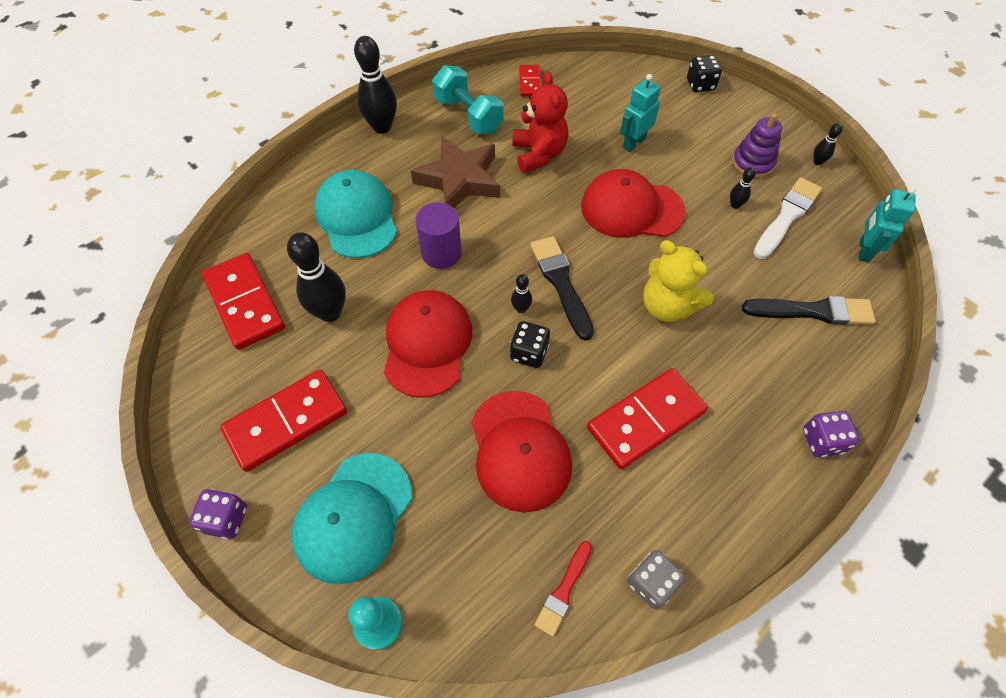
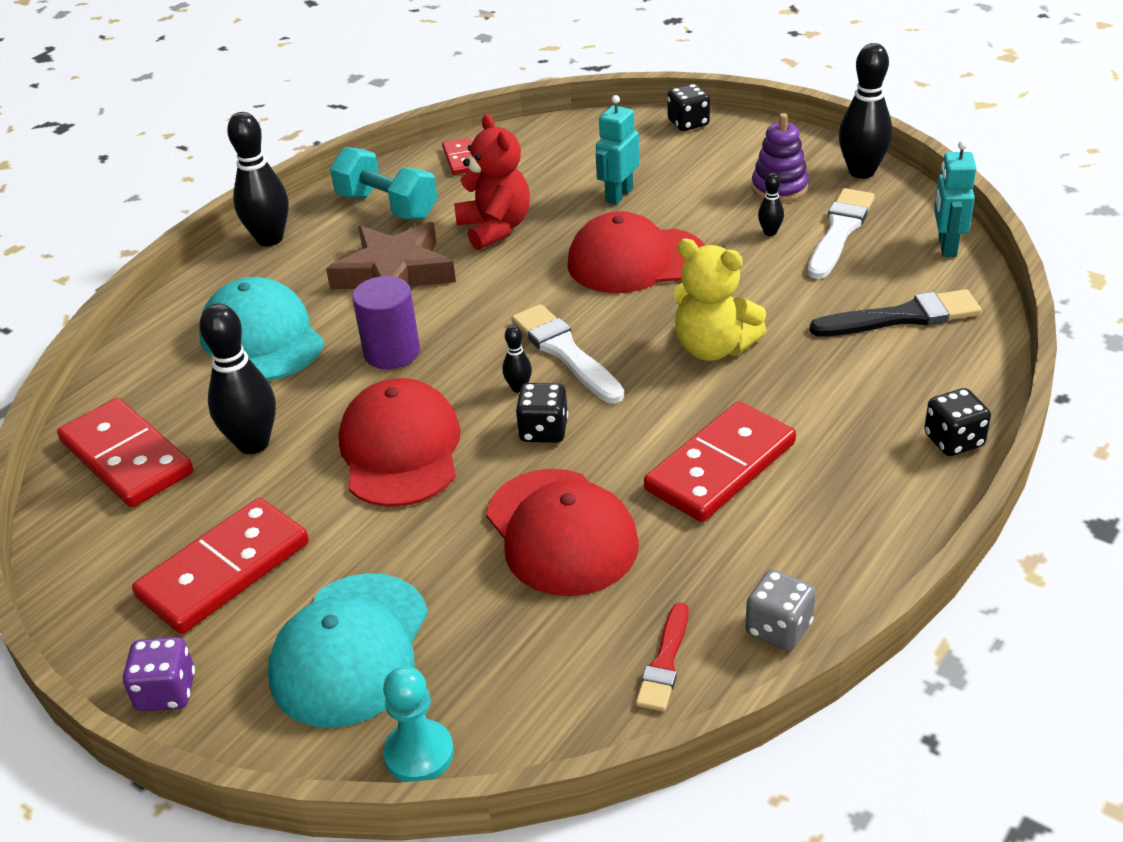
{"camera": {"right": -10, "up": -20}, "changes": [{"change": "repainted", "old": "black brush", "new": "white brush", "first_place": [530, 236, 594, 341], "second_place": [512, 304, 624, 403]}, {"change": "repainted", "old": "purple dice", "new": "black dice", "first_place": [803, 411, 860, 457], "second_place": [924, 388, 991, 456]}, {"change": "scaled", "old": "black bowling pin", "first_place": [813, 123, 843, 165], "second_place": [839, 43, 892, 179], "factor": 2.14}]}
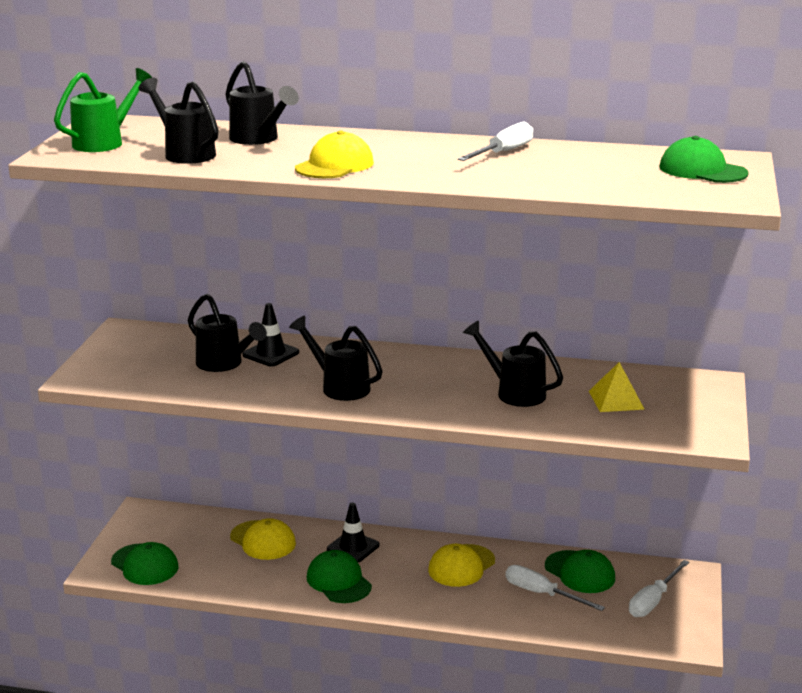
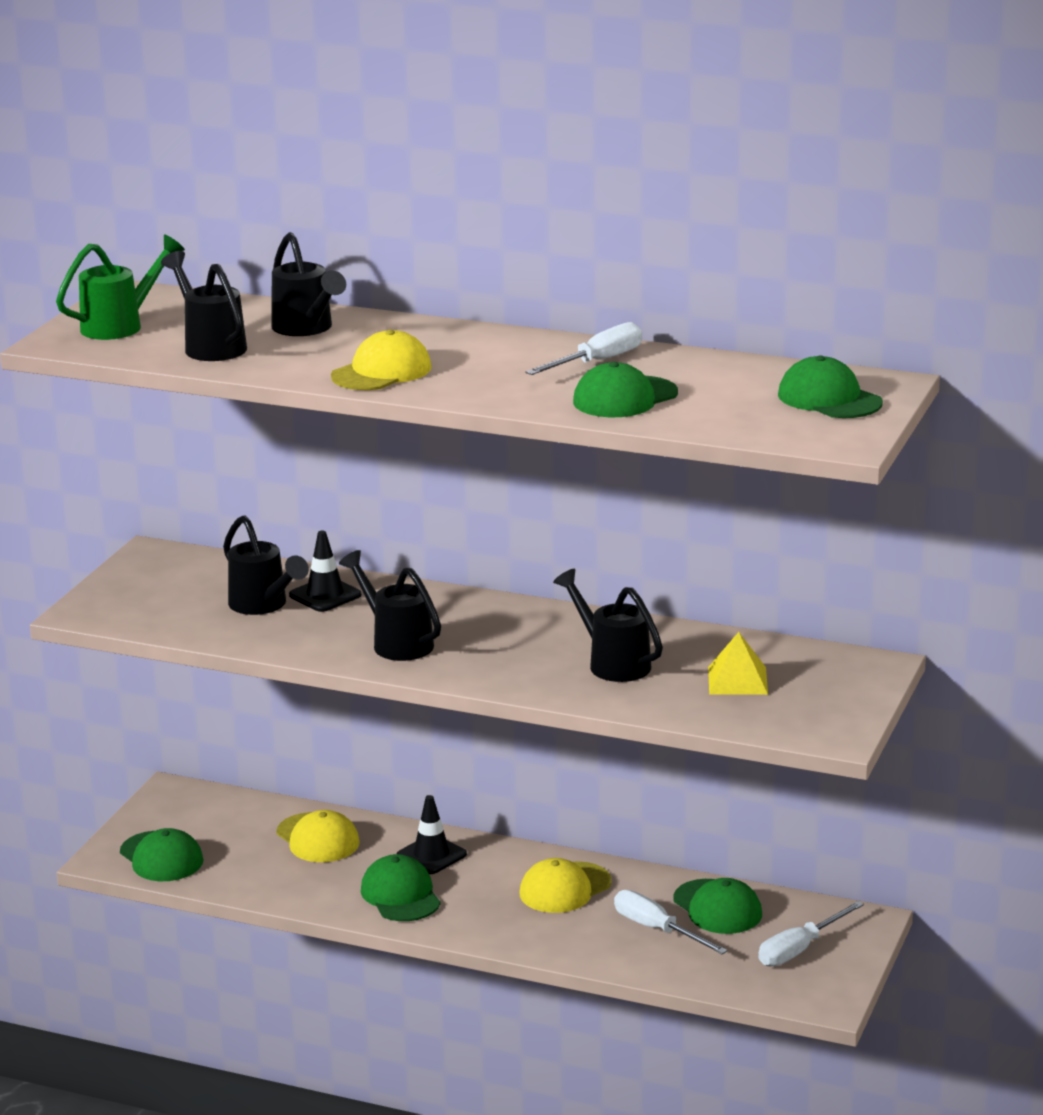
{"camera": {"right": 10, "up": 0}, "changes": [{"change": "new", "new": "green cap", "second_place": [573, 362, 678, 417]}]}
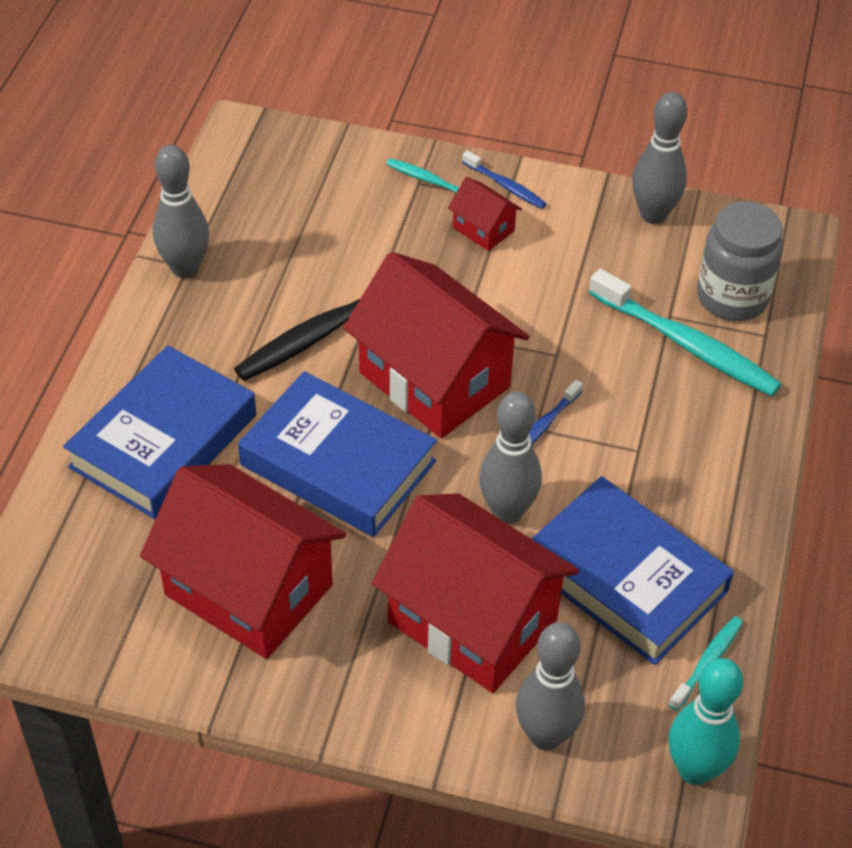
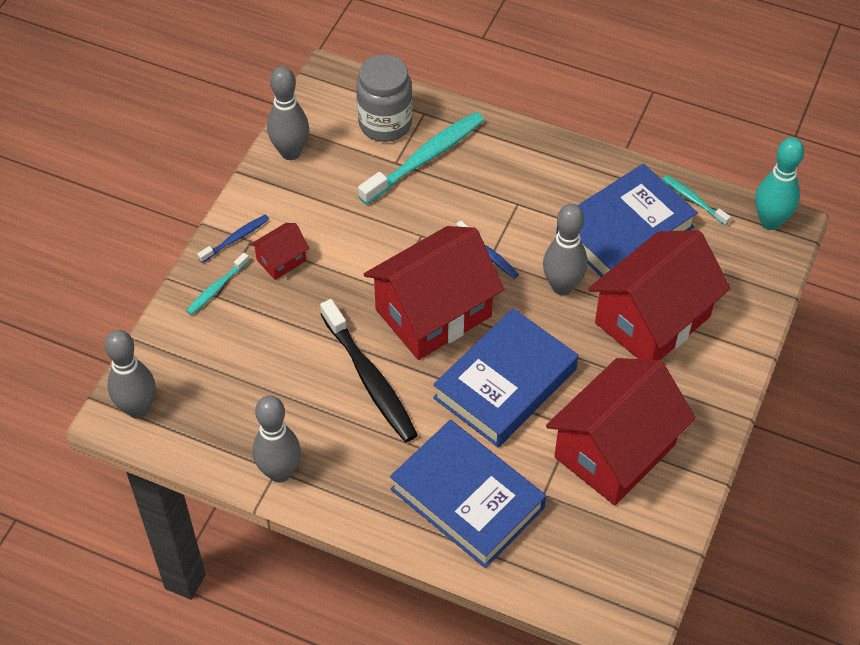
{"camera": {"right": -80, "up": 5}, "changes": [{"change": "shifted", "old": "grey bowling pin", "first_place": [516, 622, 585, 750], "second_place": [105, 330, 156, 418]}]}
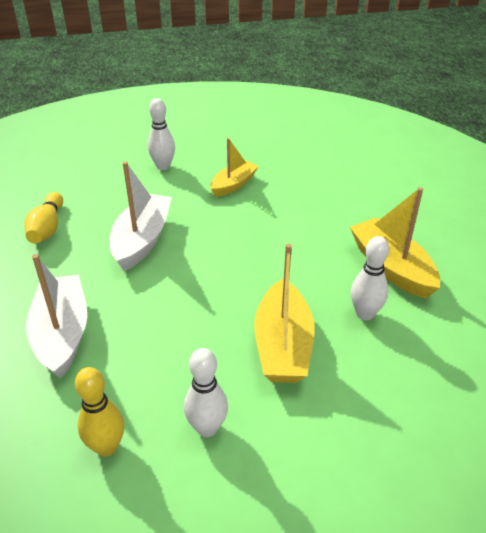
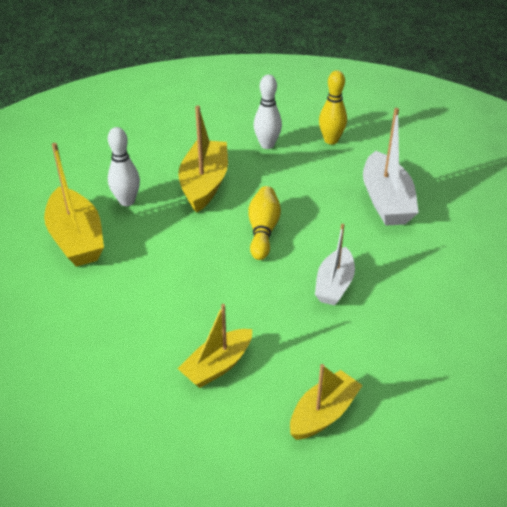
{"camera": {"right": -175, "up": 0}, "changes": [{"change": "shifted", "old": "yellow bowling pin", "first_place": [24, 192, 63, 244], "second_place": [248, 186, 281, 260]}, {"change": "scaled", "old": "white boat", "first_place": [110, 161, 172, 271], "second_place": [315, 224, 355, 305], "factor": 0.64}, {"change": "swapped", "old": "white bowling pin", "new": "yellow boat", "first_place": [148, 98, 175, 170], "second_place": [290, 364, 363, 440]}]}
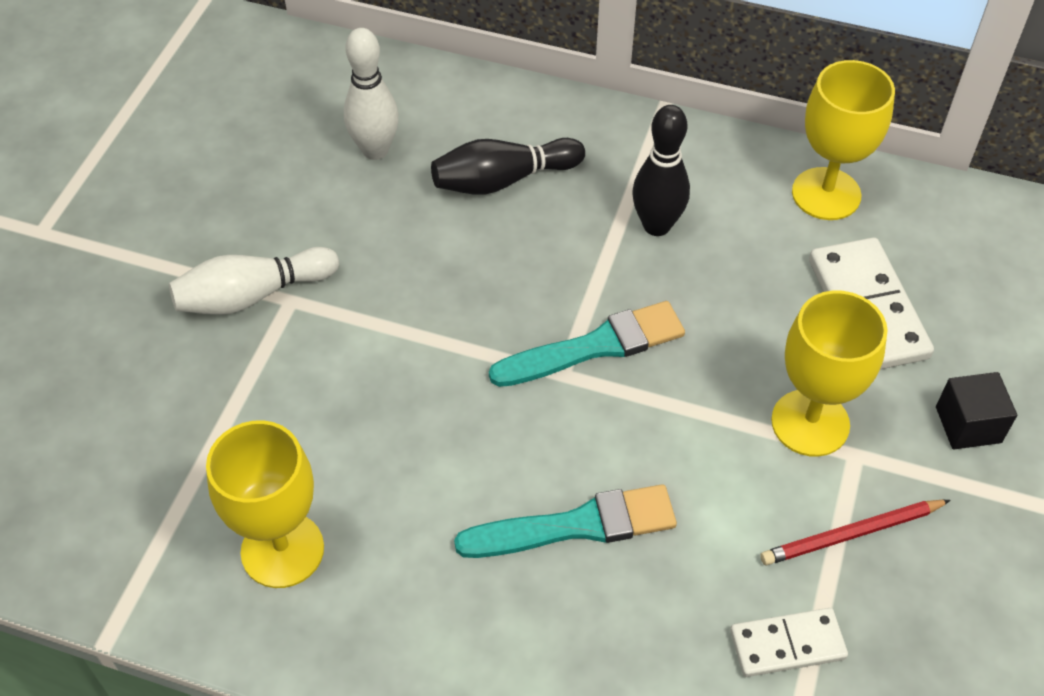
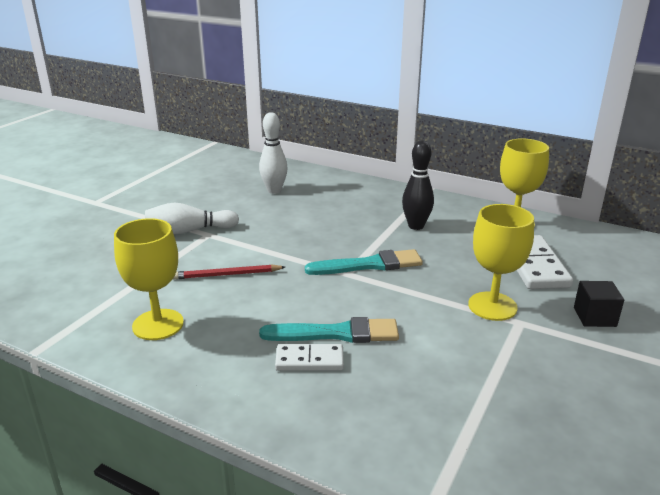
{"camera": {"right": 10, "up": -25}, "changes": [{"change": "gone", "old": "black bowling pin", "first_place": [431, 138, 585, 195]}, {"change": "shifted", "old": "white domino", "first_place": [730, 608, 848, 677], "second_place": [275, 344, 344, 371]}, {"change": "shifted", "old": "red pencil", "first_place": [760, 500, 951, 565], "second_place": [173, 264, 285, 279]}]}
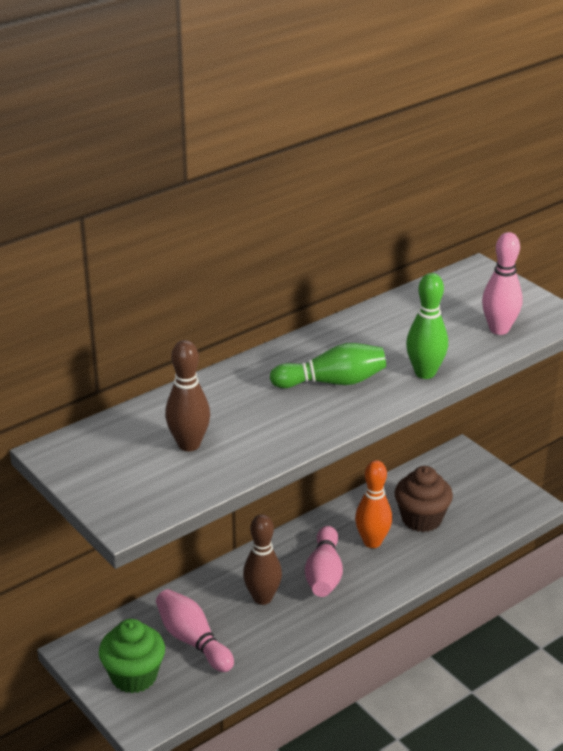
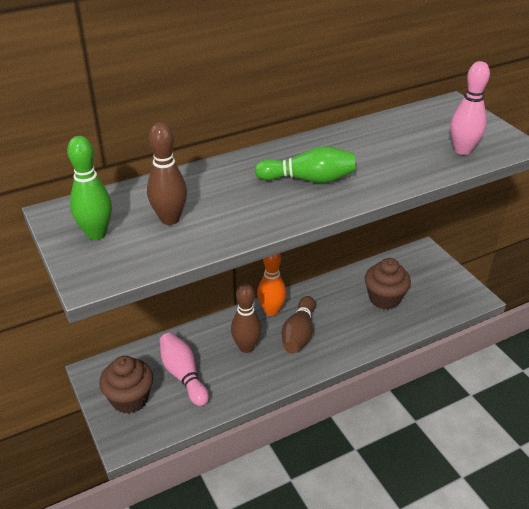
{"camera": {"right": 10, "up": 5}, "changes": [{"change": "repainted", "old": "green cupcake", "new": "brown cupcake", "first_place": [99, 619, 165, 693], "second_place": [99, 356, 153, 414]}, {"change": "repainted", "old": "pink bowling pin", "new": "brown bowling pin", "first_place": [305, 526, 343, 597], "second_place": [282, 296, 316, 354]}, {"change": "shifted", "old": "orange bowling pin", "first_place": [355, 460, 392, 548], "second_place": [257, 253, 286, 316]}, {"change": "shifted", "old": "green bowling pin", "first_place": [406, 273, 448, 379], "second_place": [67, 136, 112, 240]}]}
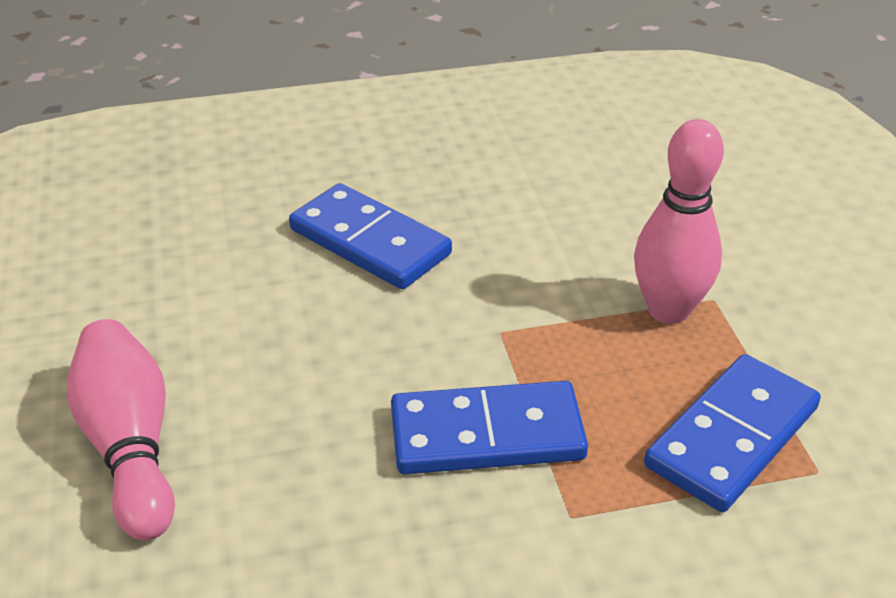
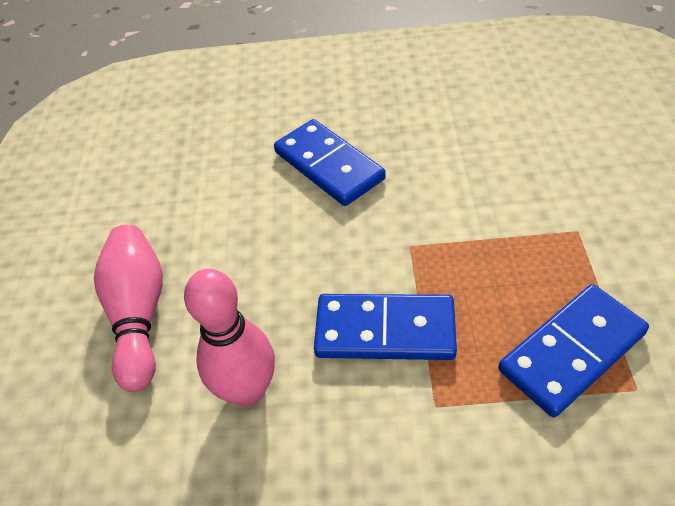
{"camera": {"right": 15, "up": 10}, "changes": [{"change": "shifted", "old": "pink bowling pin", "first_place": [634, 119, 724, 324], "second_place": [184, 269, 275, 406]}]}
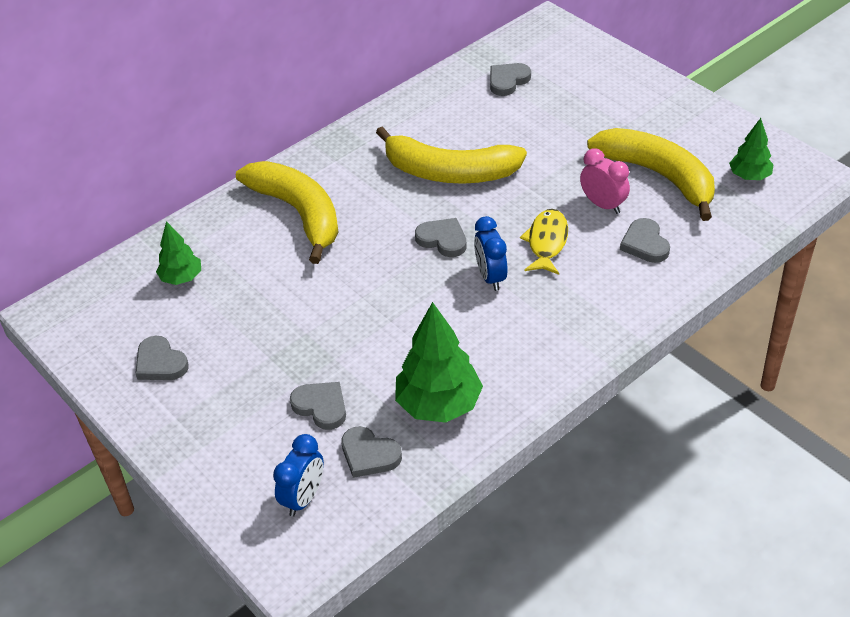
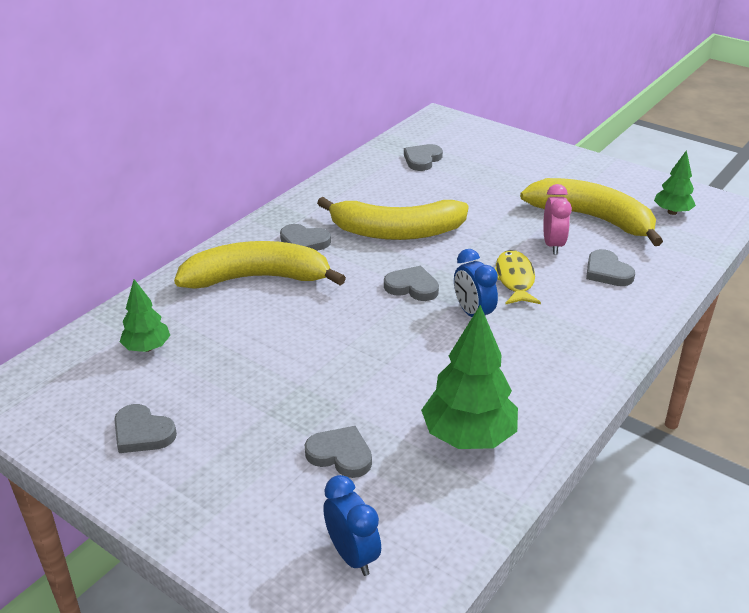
{"camera": {"right": -15, "up": -10}, "changes": [{"change": "rotated", "old": "yellow banana", "first_place": [236, 161, 339, 264], "second_place": [174, 241, 346, 289], "degrees": -45}, {"change": "rotated", "old": "blue clock", "first_place": [273, 434, 324, 517], "second_place": [323, 475, 381, 576], "degrees": -45}, {"change": "shifted", "old": "grey heart", "first_place": [341, 426, 402, 478], "second_place": [280, 224, 331, 251]}, {"change": "rotated", "old": "pink clock", "first_place": [580, 148, 630, 214], "second_place": [543, 184, 572, 254], "degrees": 60}]}
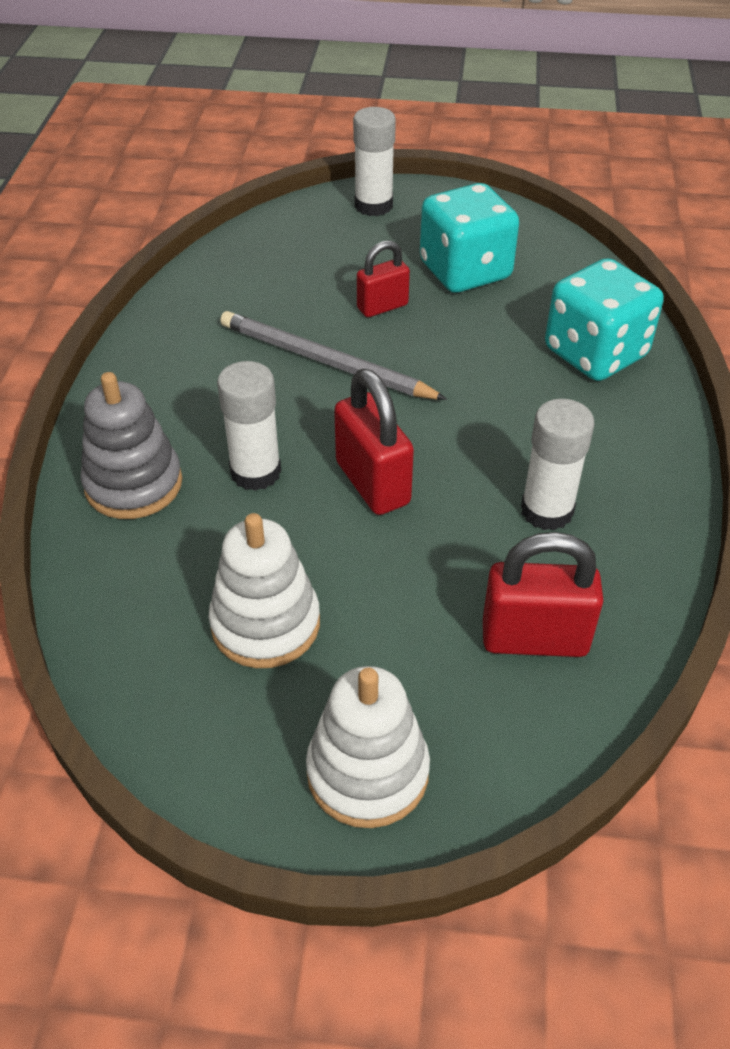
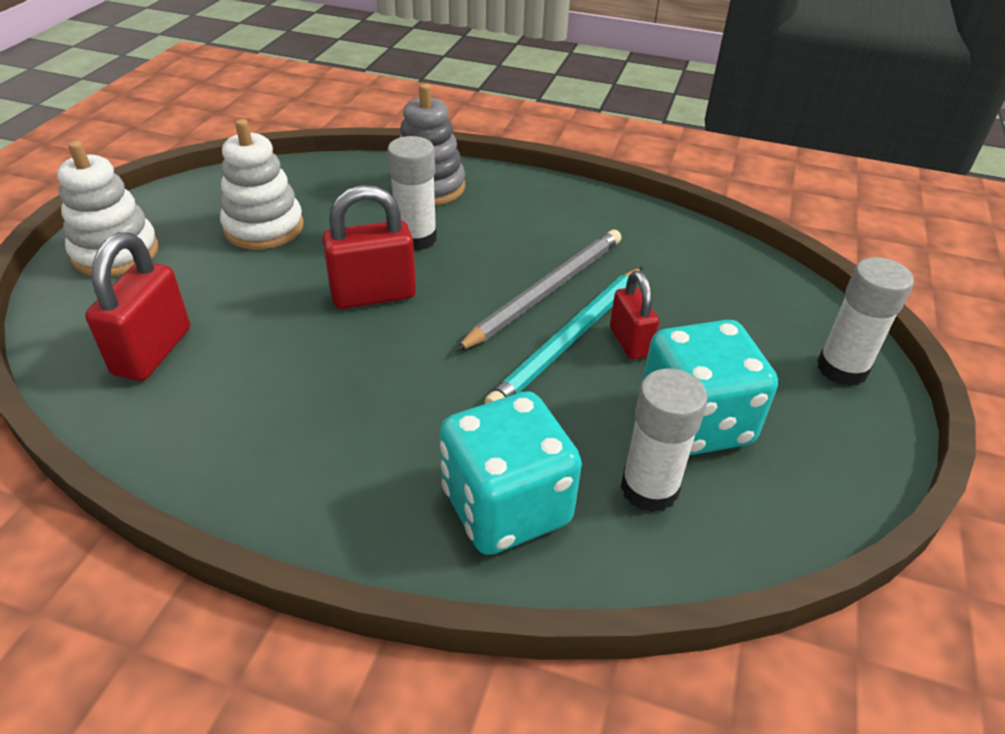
{"camera": {"right": 100, "up": -5}, "changes": [{"change": "shifted", "old": "white glue stick", "first_place": [521, 399, 595, 531], "second_place": [621, 368, 708, 513]}, {"change": "new", "new": "turquoise pencil", "second_place": [485, 267, 643, 404]}]}
